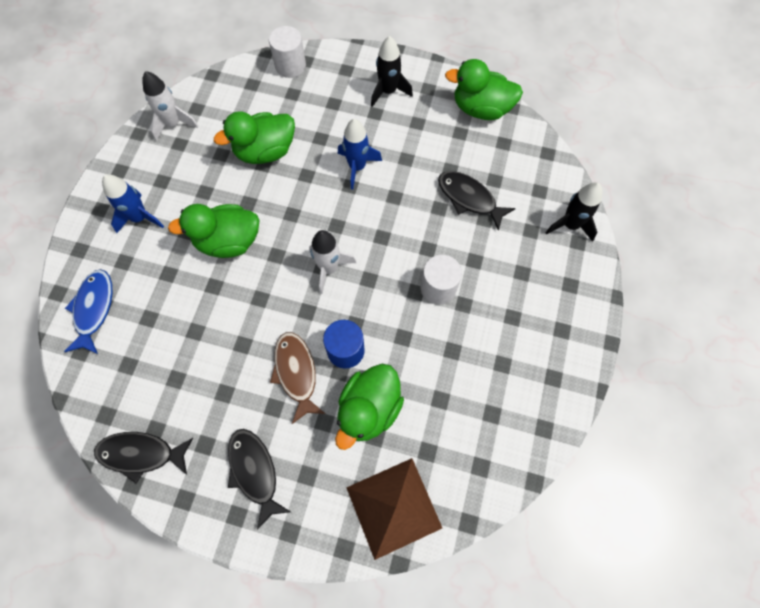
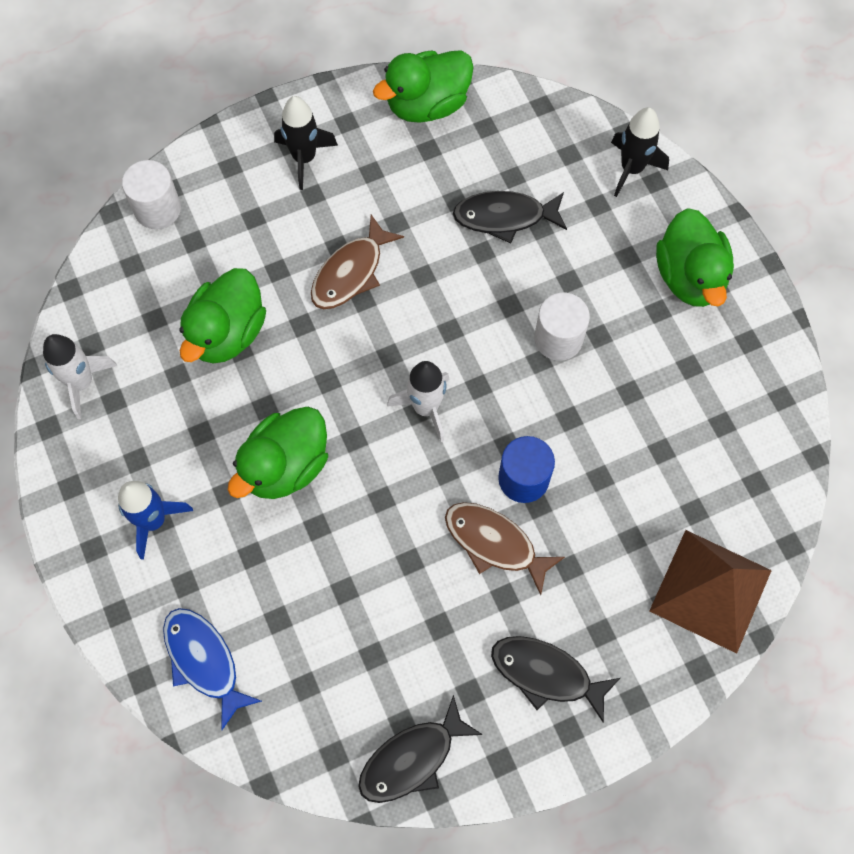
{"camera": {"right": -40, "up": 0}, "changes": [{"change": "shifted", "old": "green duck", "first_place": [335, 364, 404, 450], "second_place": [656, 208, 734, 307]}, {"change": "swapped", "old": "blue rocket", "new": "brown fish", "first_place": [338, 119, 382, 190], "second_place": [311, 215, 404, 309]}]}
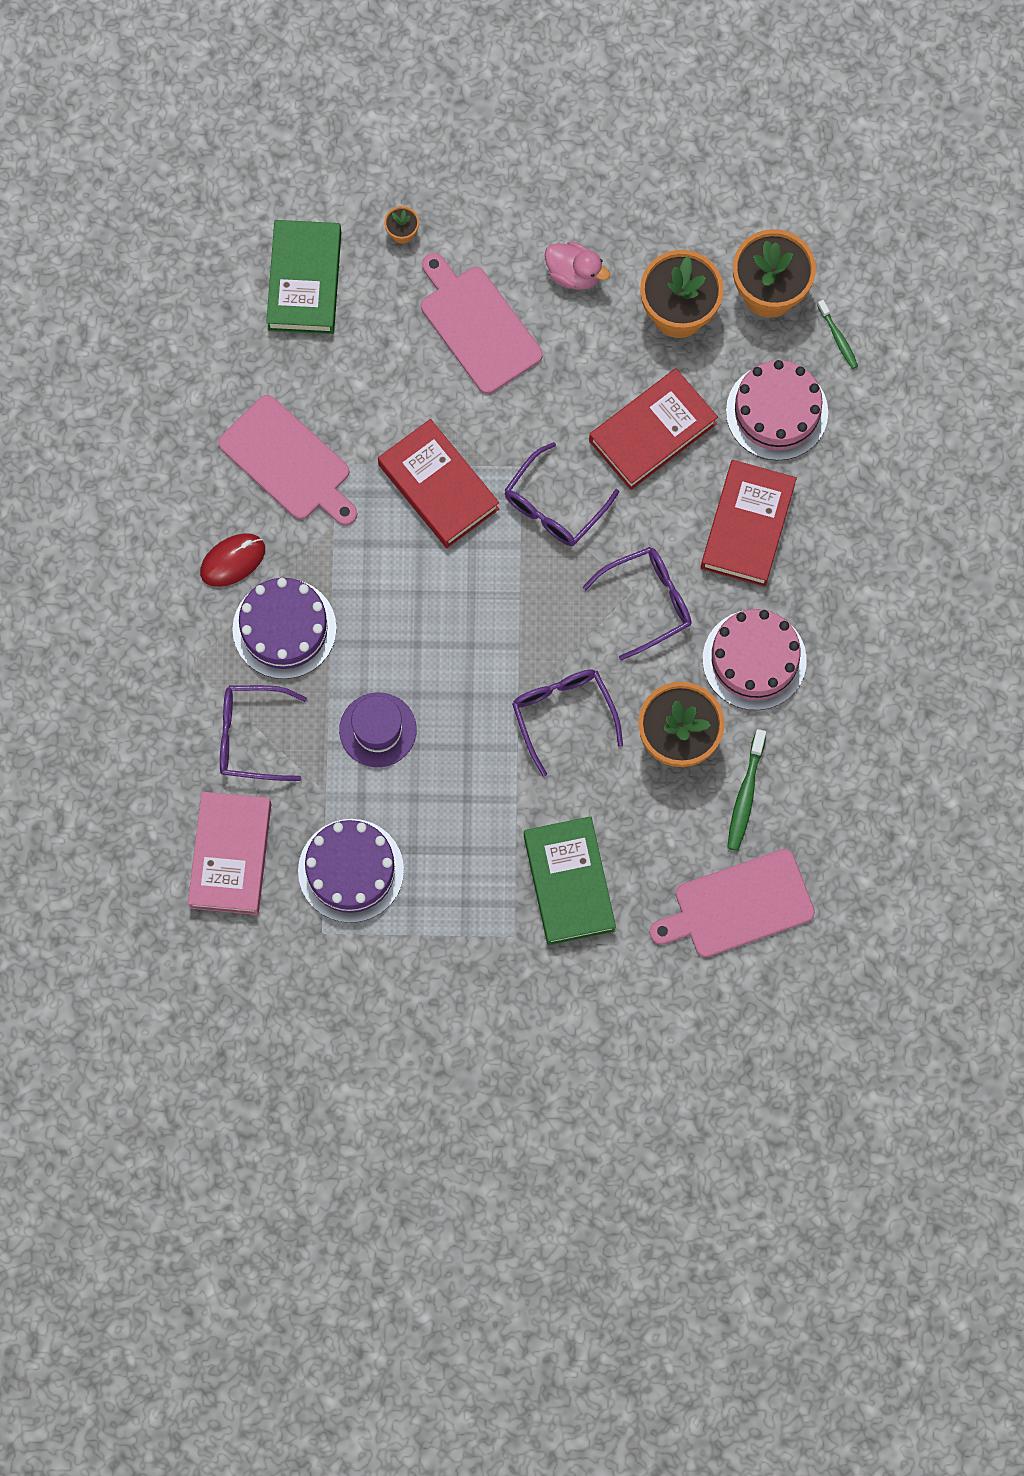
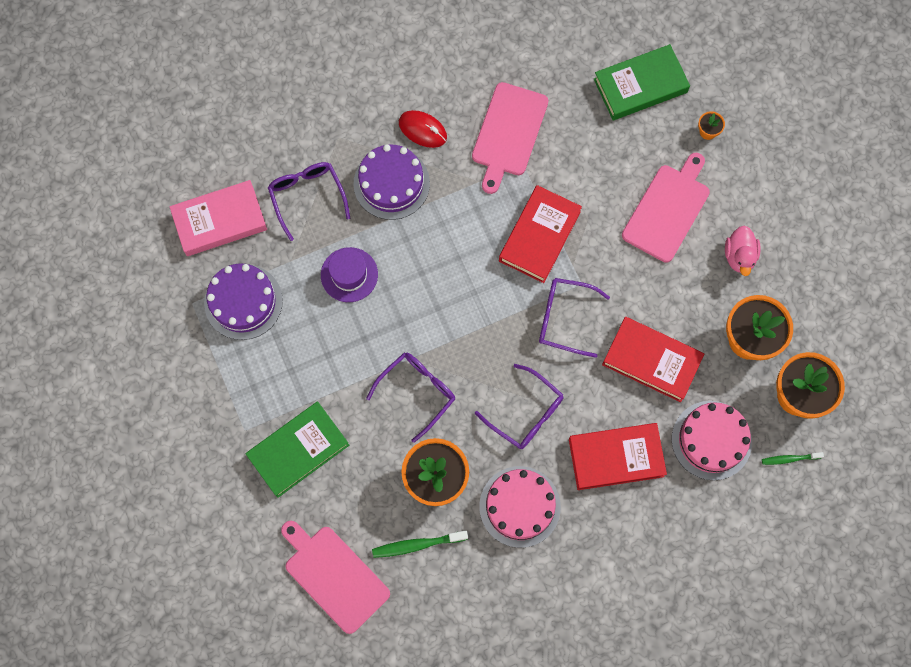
{"camera": {"right": 65, "up": 0}, "changes": [{"change": "rotated", "old": "green toothbrush", "first_place": [817, 300, 858, 369], "second_place": [762, 452, 824, 465], "degrees": 45}]}
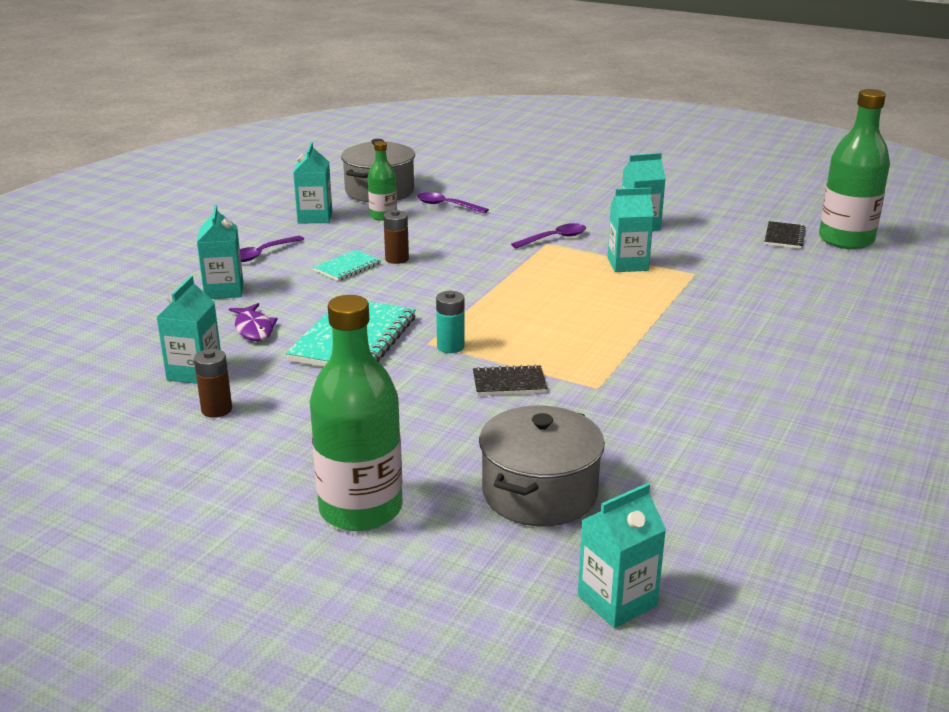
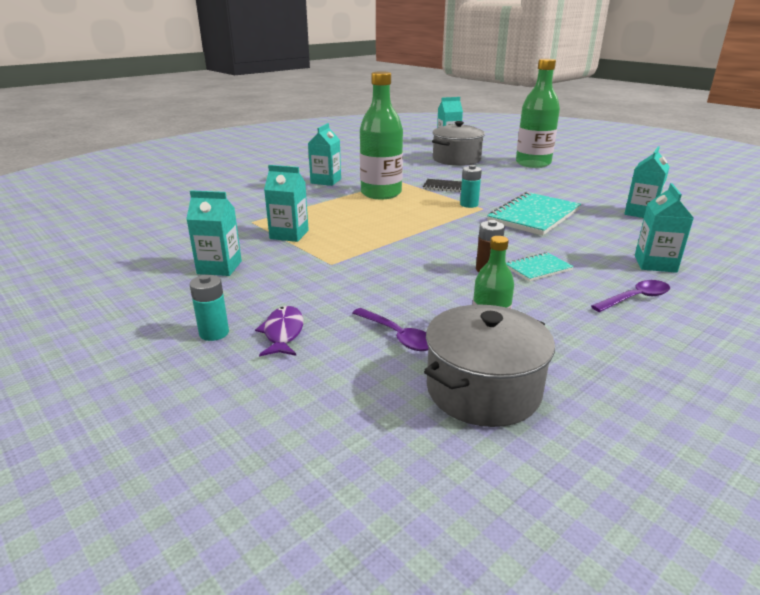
{"camera": {"right": -160, "up": 0}, "changes": [{"change": "gone", "old": "brown battery", "first_place": [194, 349, 232, 418]}, {"change": "shifted", "old": "purple fish", "first_place": [229, 303, 278, 341], "second_place": [255, 306, 303, 357]}, {"change": "shifted", "old": "turquoise carton", "first_place": [293, 142, 332, 223], "second_place": [308, 123, 341, 186]}, {"change": "gone", "old": "purple spoon", "first_place": [511, 223, 586, 249]}, {"change": "gone", "old": "black notebook", "first_place": [765, 221, 806, 249]}, {"change": "shifted", "old": "green bottle", "first_place": [819, 89, 890, 249], "second_place": [360, 71, 403, 199]}, {"change": "new", "new": "turquoise battery", "second_place": [190, 275, 229, 341]}]}
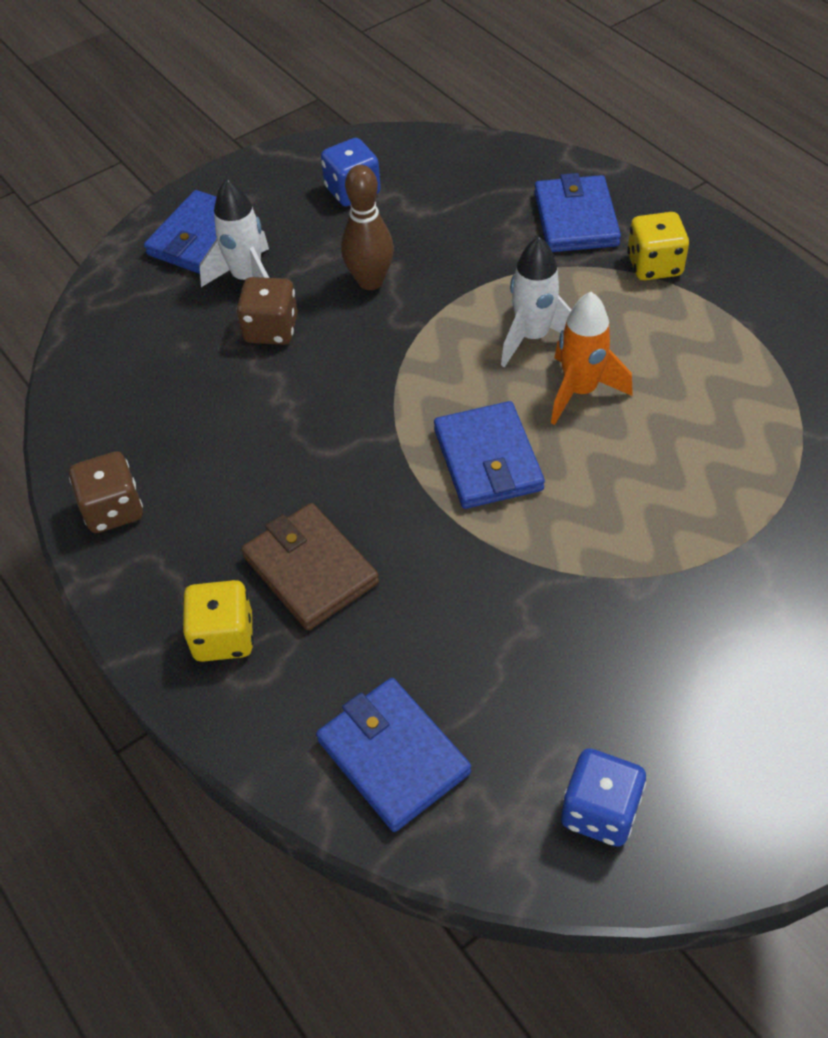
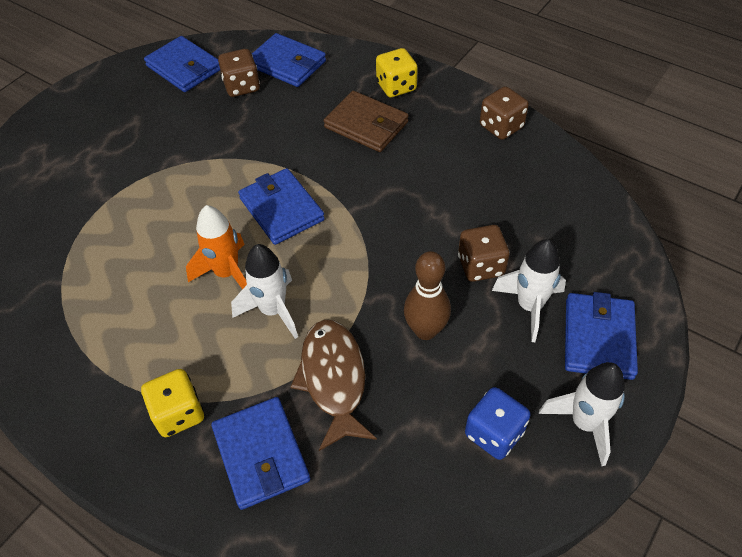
{"camera": {"right": 160, "up": 0}, "changes": [{"change": "swapped", "old": "blue dice", "new": "blue wallet", "first_place": [561, 748, 646, 847], "second_place": [144, 36, 220, 92]}, {"change": "new", "new": "brown dice", "second_place": [218, 49, 260, 97]}, {"change": "new", "new": "brown fish", "second_place": [290, 320, 377, 451]}, {"change": "new", "new": "white rocket", "second_place": [539, 362, 625, 466]}]}
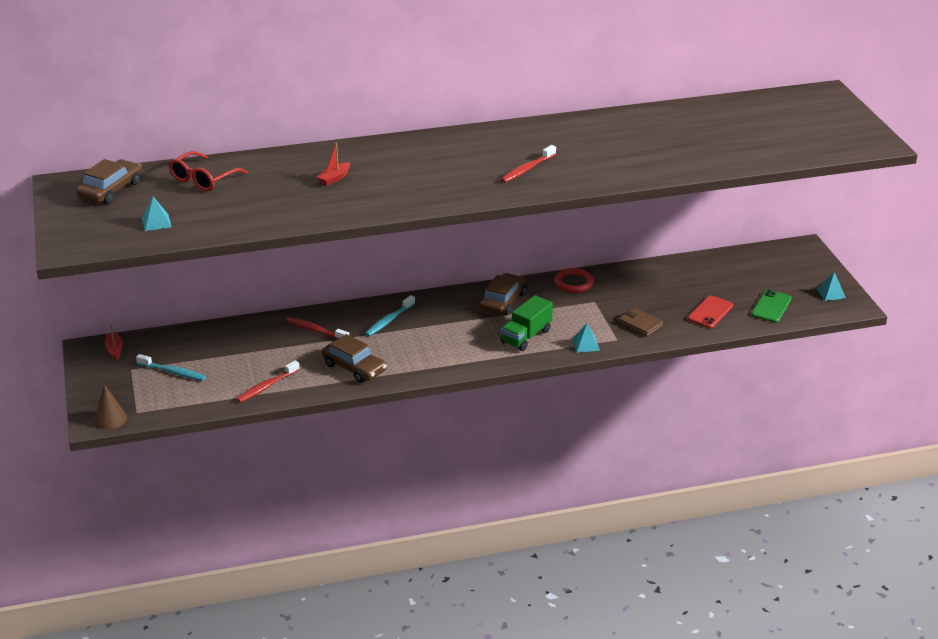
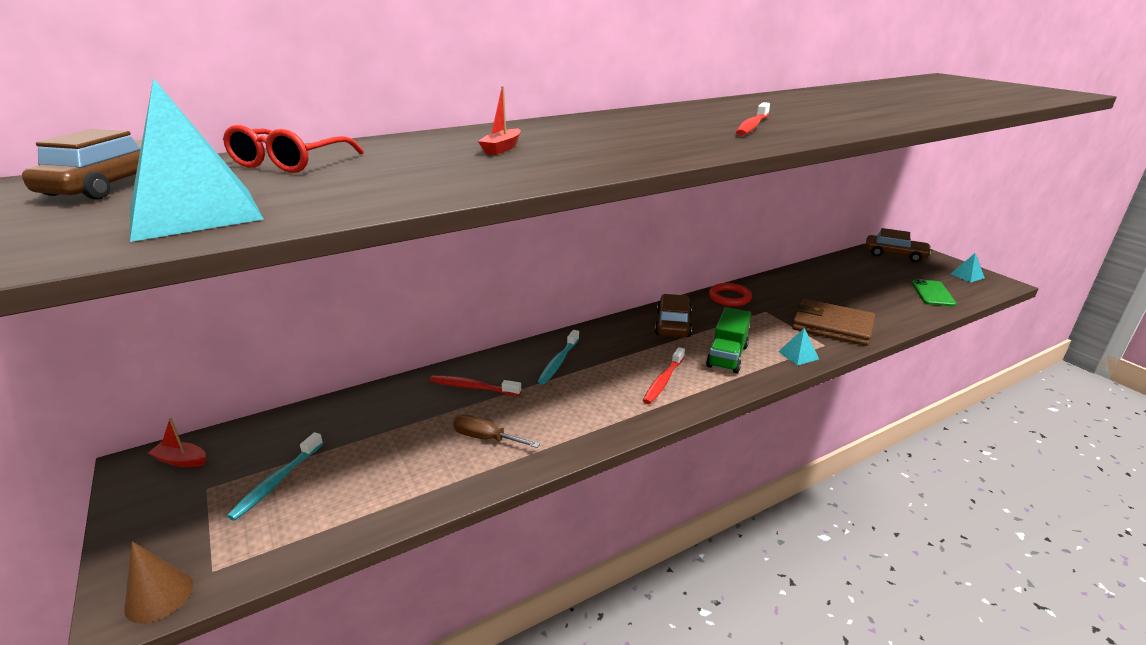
{"camera": {"right": -15, "up": -5}, "changes": [{"change": "rotated", "old": "red boat", "first_place": [105, 323, 123, 360], "second_place": [148, 418, 206, 467], "degrees": -45}, {"change": "rotated", "old": "turquoise toothbrush", "first_place": [136, 354, 206, 381], "second_place": [227, 432, 323, 521], "degrees": 105}, {"change": "scaled", "old": "turquoise pyramid", "first_place": [142, 197, 172, 231], "second_place": [130, 78, 264, 242], "factor": 2.12}, {"change": "shifted", "old": "red toothbrush", "first_place": [237, 360, 300, 403], "second_place": [643, 347, 685, 404]}, {"change": "shifted", "old": "brown car", "first_place": [322, 334, 387, 383], "second_place": [866, 228, 932, 262]}, {"change": "scaled", "old": "brown wallet", "first_place": [618, 308, 663, 337], "second_place": [792, 299, 875, 346], "factor": 1.74}, {"change": "gone", "old": "red phone", "first_place": [688, 296, 733, 328]}, {"change": "new", "new": "brown screwdriver", "second_place": [453, 414, 540, 448]}]}
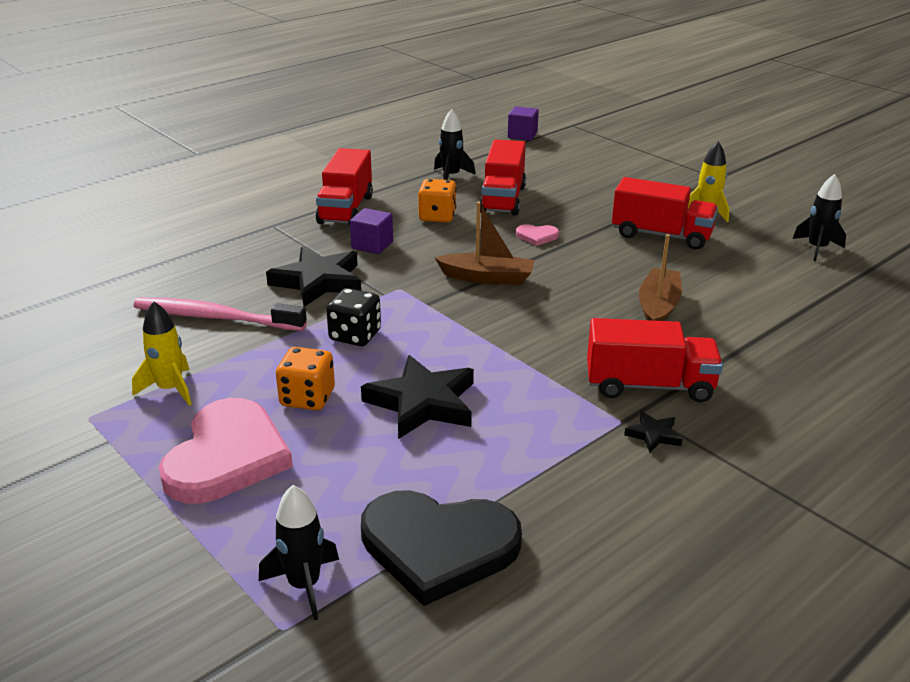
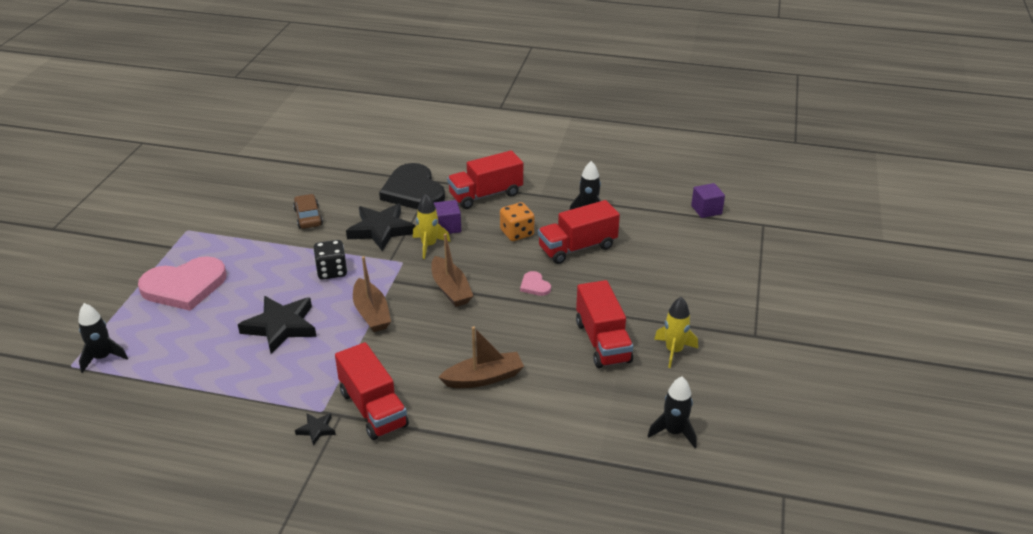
{"camera": {"right": 55, "up": 5}, "changes": [{"change": "shifted", "old": "yellow rocket", "first_place": [132, 301, 191, 405], "second_place": [413, 194, 451, 259]}, {"change": "swapped", "old": "pink toothbrush", "new": "brown car", "first_place": [134, 298, 307, 331], "second_place": [293, 194, 323, 229]}, {"change": "gone", "old": "orange dice", "first_place": [276, 347, 335, 411]}, {"change": "shifted", "old": "black heart", "first_place": [361, 490, 522, 606], "second_place": [379, 163, 445, 209]}, {"change": "new", "new": "brown boat", "second_place": [353, 256, 391, 332]}]}
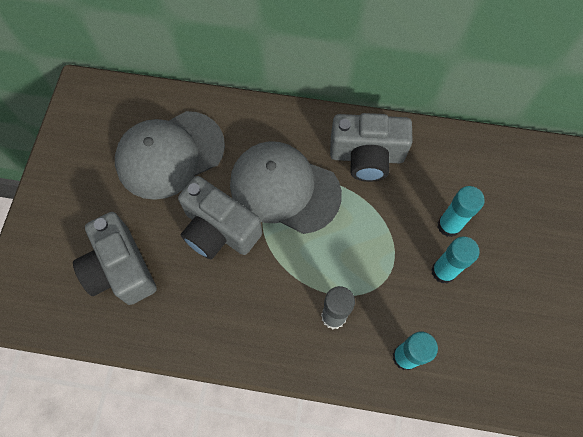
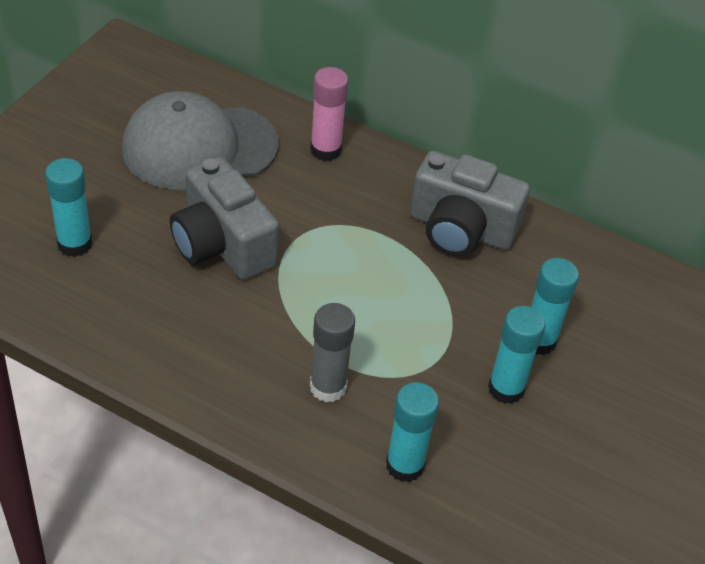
{"camera": {"right": 15, "up": -20}, "changes": [{"change": "swapped", "old": "grey camera", "new": "turquoise glue stick", "first_place": [73, 212, 157, 305], "second_place": [45, 158, 92, 257]}, {"change": "gone", "old": "grey cap", "first_place": [230, 141, 342, 234]}, {"change": "new", "new": "pink glue stick", "second_place": [310, 67, 348, 161]}]}
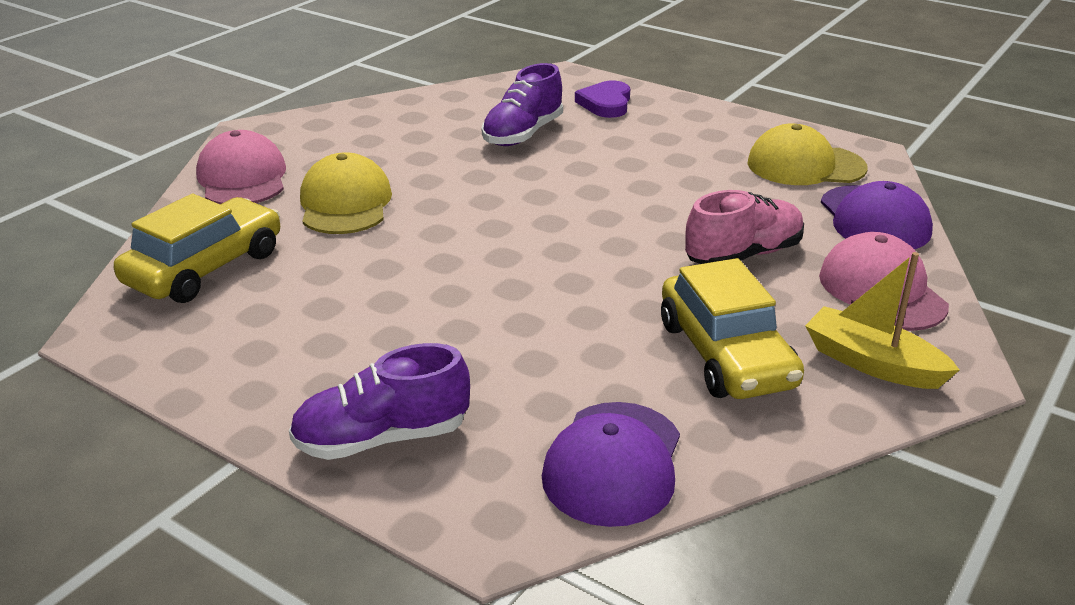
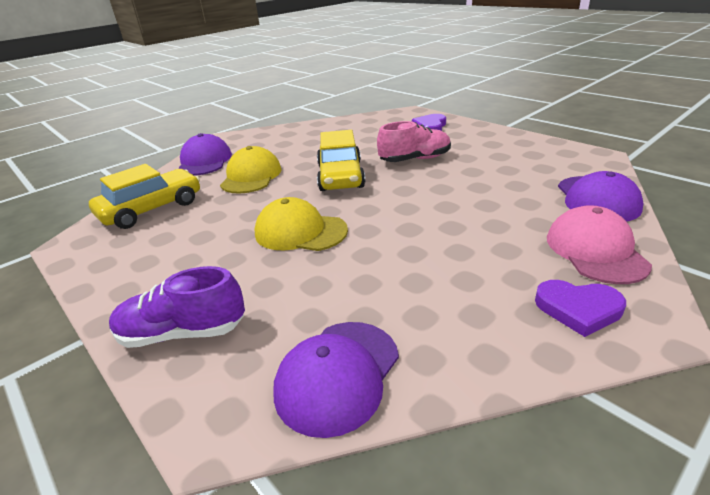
{"camera": {"right": 15, "up": 0}, "changes": [{"change": "repainted", "old": "pink cap", "new": "purple cap", "first_place": [196, 130, 286, 204], "second_place": [178, 133, 232, 176]}, {"change": "gone", "old": "purple shoe", "first_place": [482, 63, 563, 146]}, {"change": "shifted", "old": "yellow car", "first_place": [661, 258, 804, 399], "second_place": [317, 130, 365, 191]}, {"change": "shifted", "old": "pink shoe", "first_place": [685, 190, 804, 264], "second_place": [377, 121, 451, 162]}, {"change": "shifted", "old": "yellow cap", "first_place": [747, 124, 868, 185], "second_place": [255, 197, 348, 251]}, {"change": "swapped", "old": "yellow boat", "new": "purple heart", "first_place": [805, 252, 960, 389], "second_place": [535, 280, 626, 337]}]}
